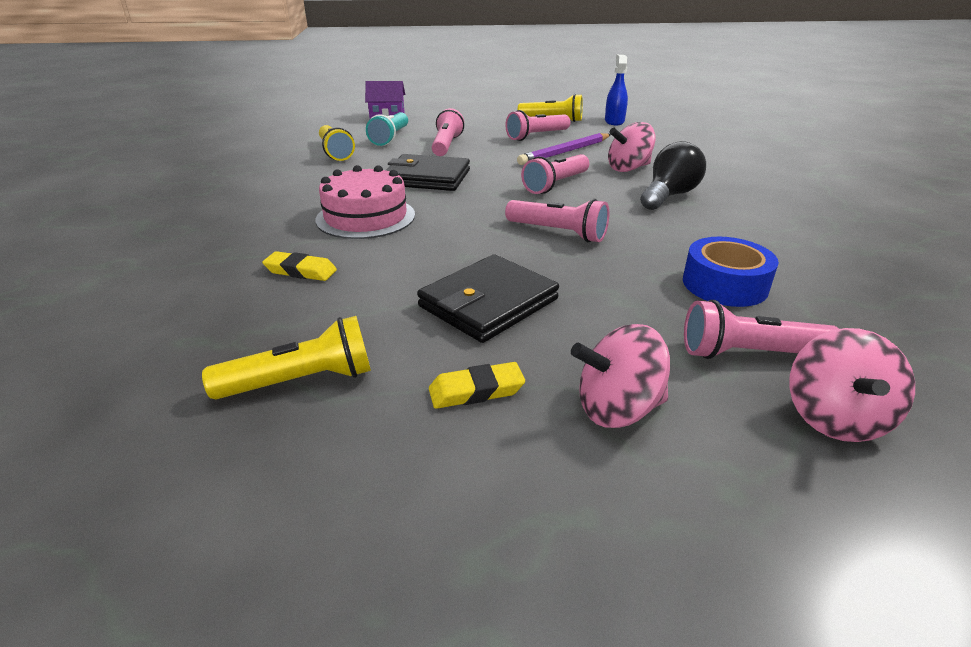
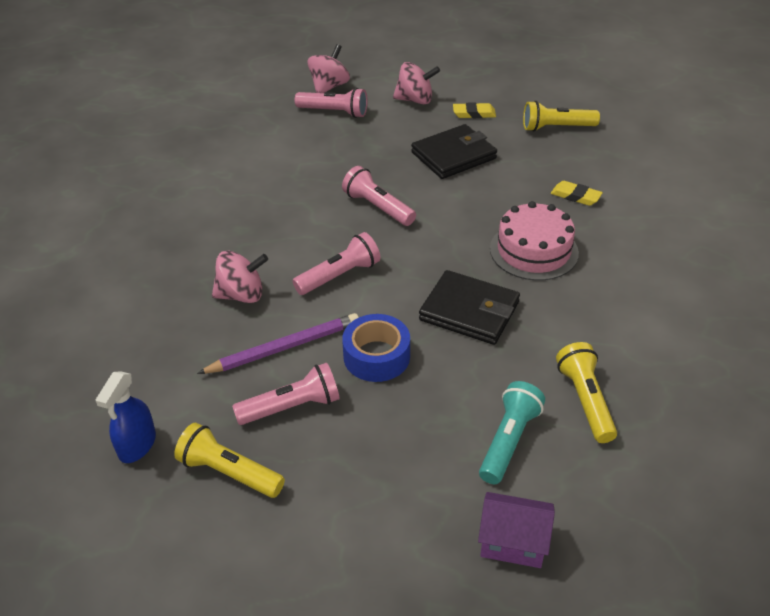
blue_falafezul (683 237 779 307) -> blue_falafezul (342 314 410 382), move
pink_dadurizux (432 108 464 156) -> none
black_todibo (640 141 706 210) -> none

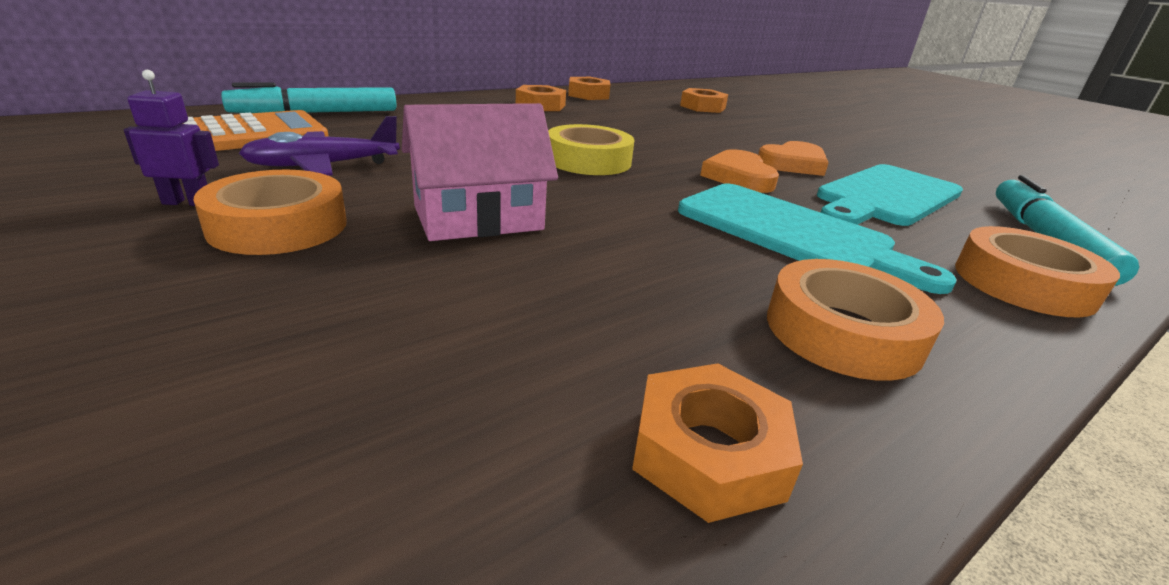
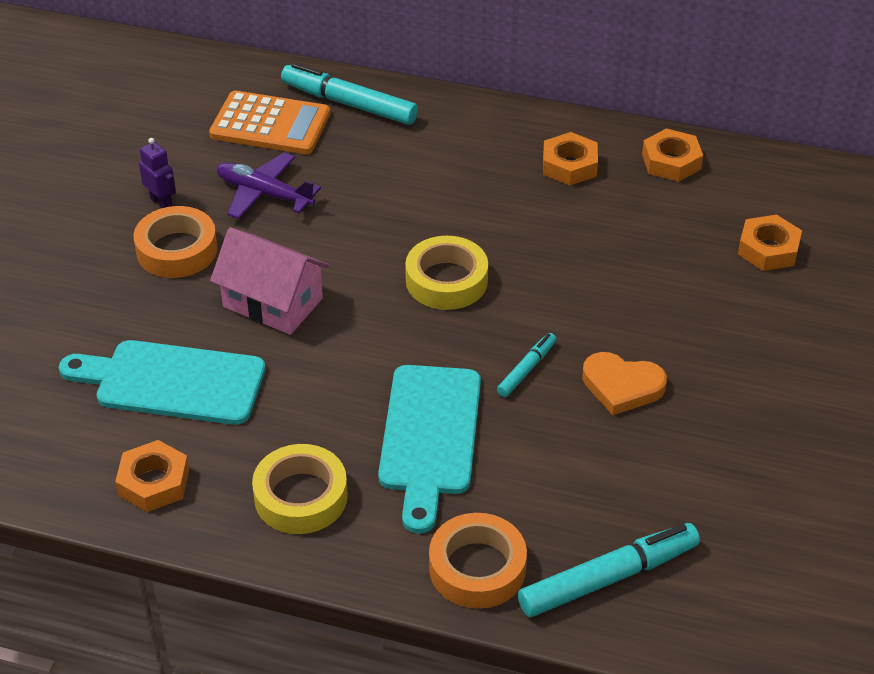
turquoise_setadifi (817 164 963 226) -> turquoise_setadifi (59 340 266 425), move
orange_falafezul (767 259 944 381) -> yellow_falafezul (252 444 348 534)
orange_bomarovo (700 149 779 193) -> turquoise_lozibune (497 333 556 397)

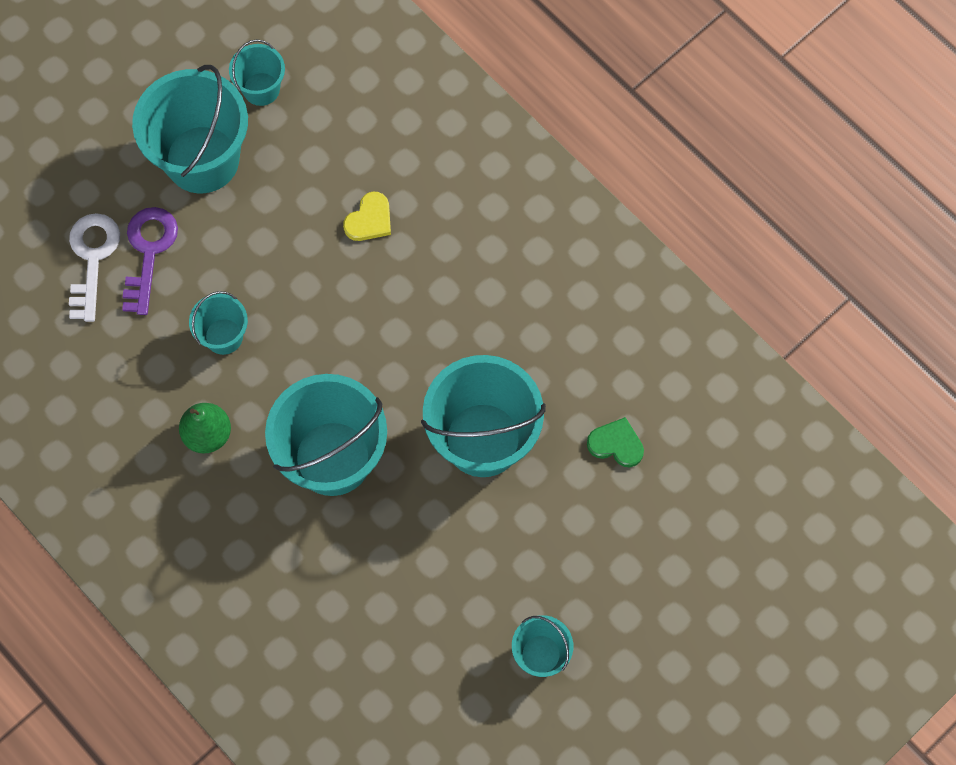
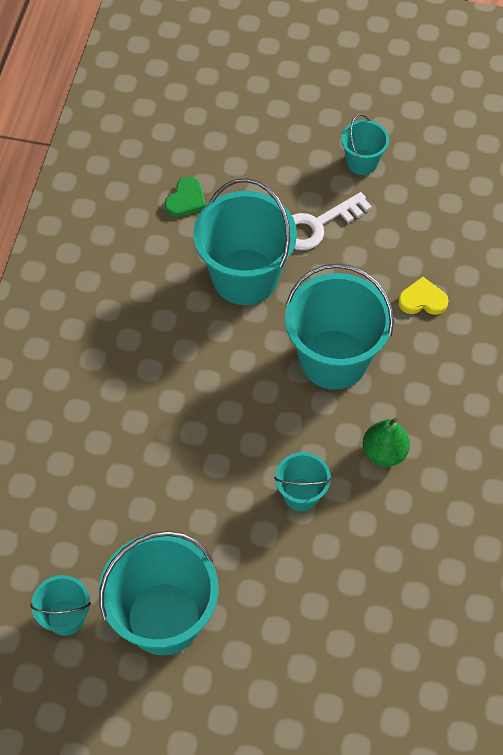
green_bomarovo (587 417 644 467) -> green_bomarovo (165 177 206 217), 135 degrees counterclockwise
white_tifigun (69 213 120 322) -> white_tifigun (292 192 372 250), move
yellow_bomarovo (343 192 391 241) -> yellow_bomarovo (398 277 449 315), move
purple_tifigun (122 207 178 315) -> none

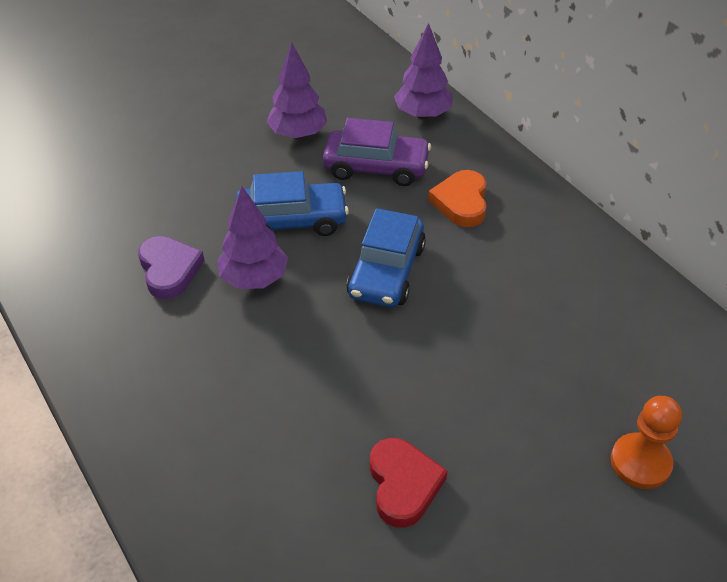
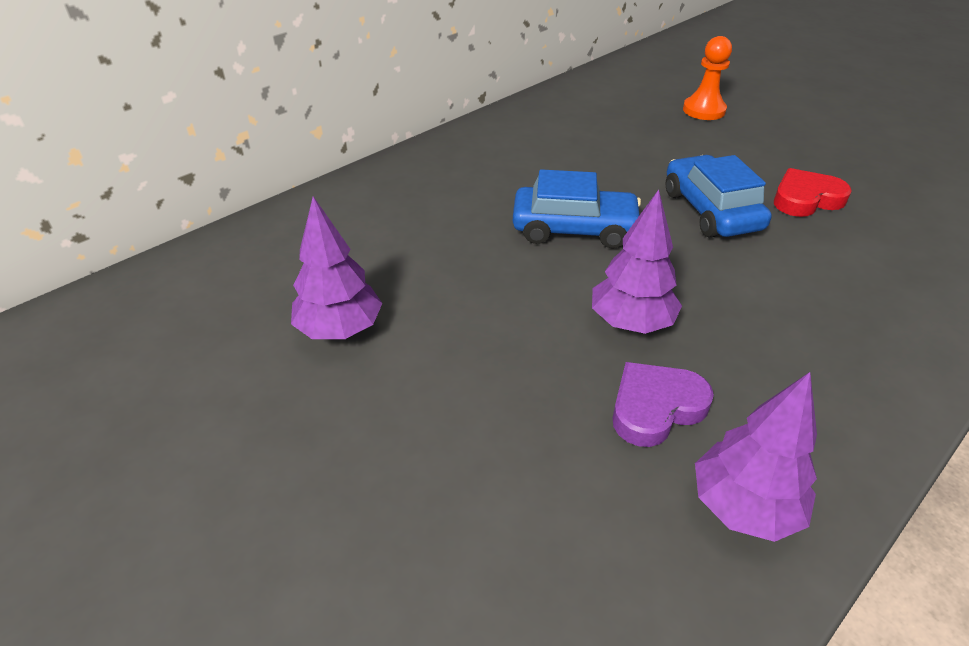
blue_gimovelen (235 171 349 236) -> blue_gimovelen (666 155 771 237), move
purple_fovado (394 23 453 119) -> purple_fovado (695 372 817 542), move
purple_gimovelen (323 118 431 186) -> none
orange_bomarovo (428 170 486 227) -> none

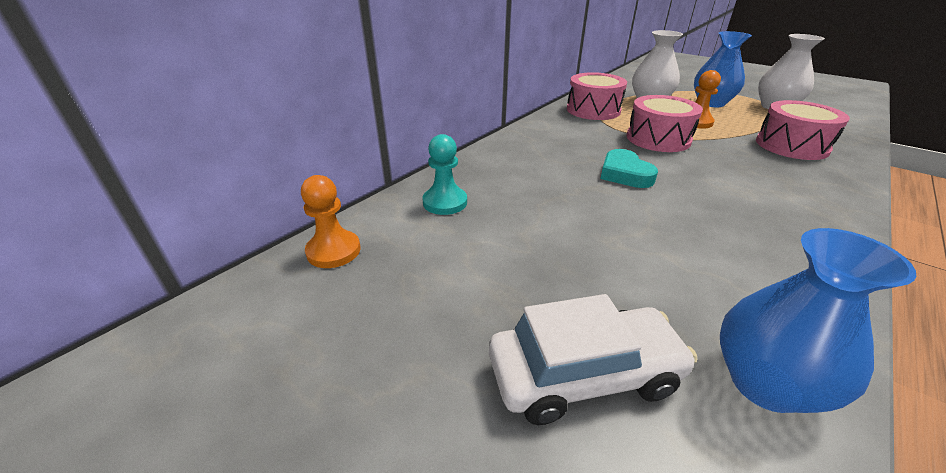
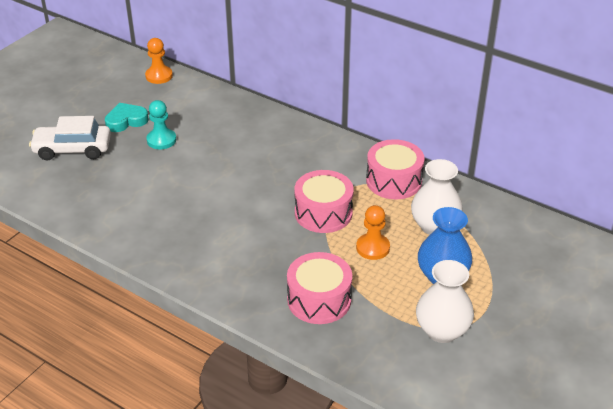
white_gimovelen (489 294 697 425) -> white_gimovelen (29 116 111 160), 105 degrees clockwise
turquoise_bomarovo (600 149 658 188) -> turquoise_bomarovo (105 103 149 132), move
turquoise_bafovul (422 134 467 215) -> turquoise_bafovul (146 100 176 149), move
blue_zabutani (720 228 916 413) -> none

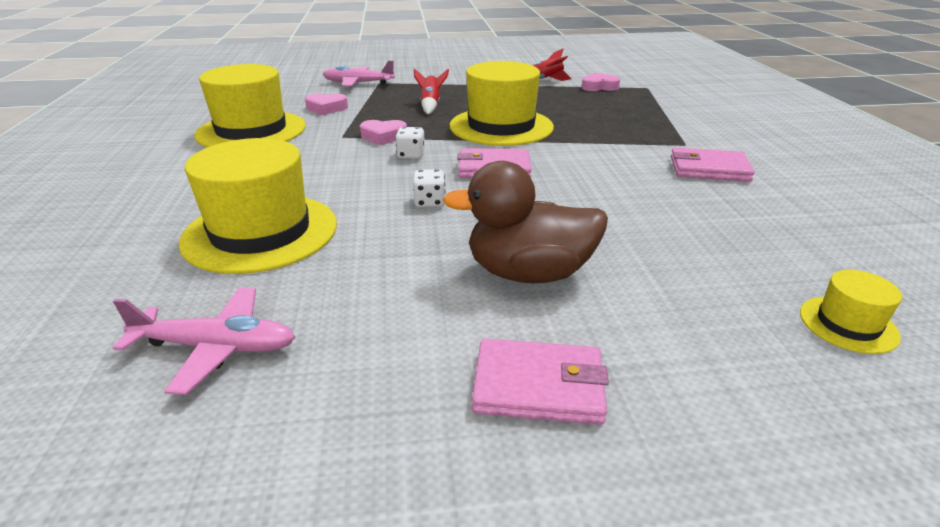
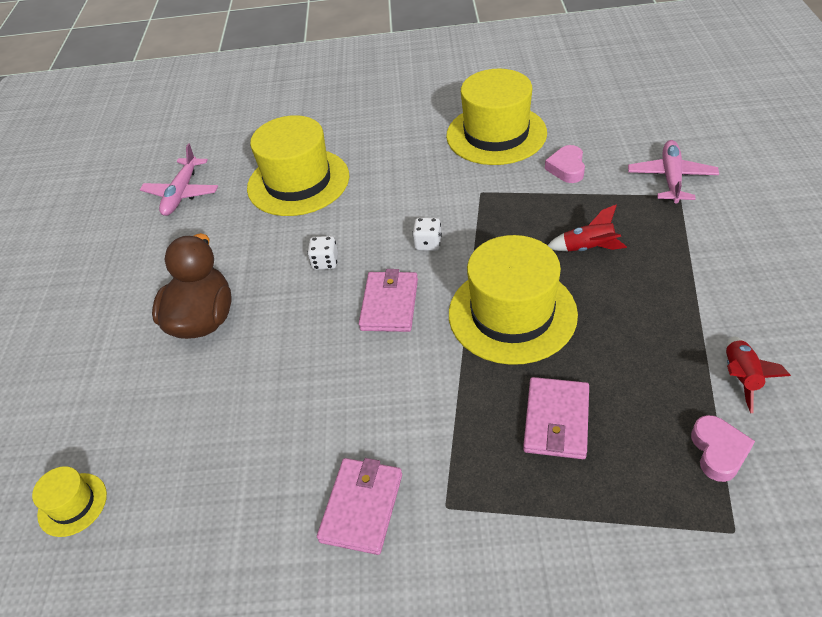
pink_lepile (472 339 609 425) -> pink_lepile (523 377 589 459), move
pink_bomarovo (360 120 407 145) -> none

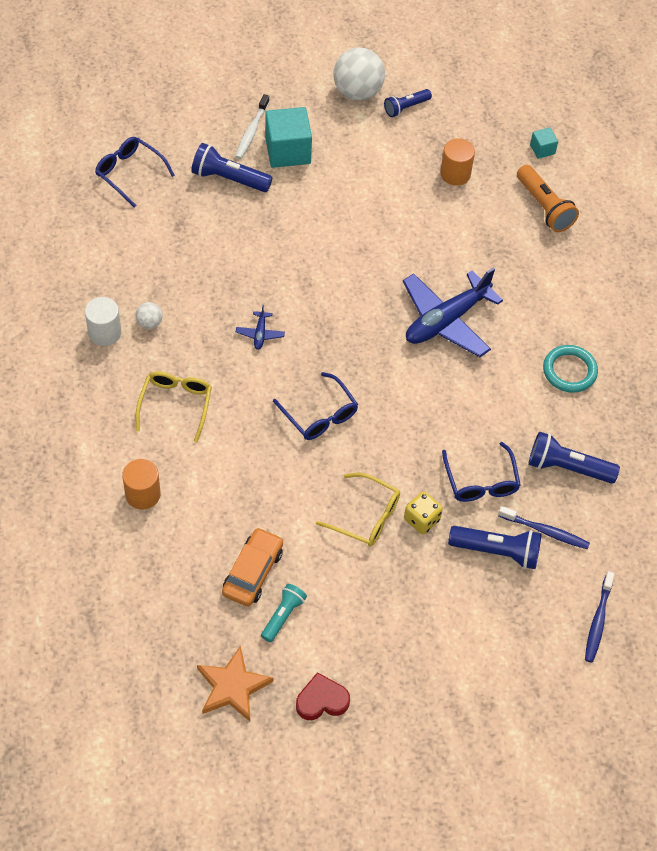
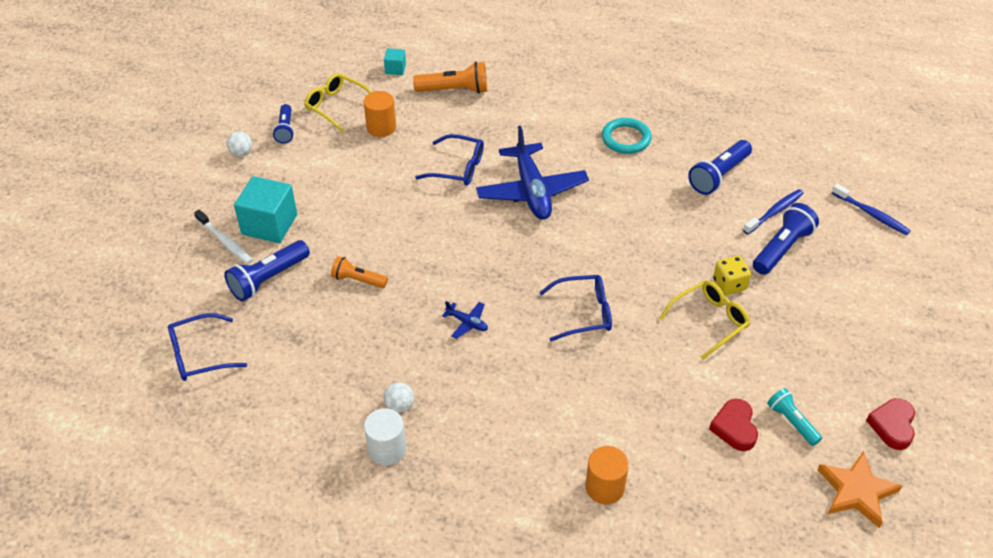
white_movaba (333 47 385 100) -> white_movaba (227 132 252 157), x0.47
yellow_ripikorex (136 371 212 442) -> yellow_ripikorex (304 73 371 133), move
none -> orange_dadurizux (331 256 388 288)
blue_ripikorex (442 442 521 502) -> blue_ripikorex (415 134 484 185), move
orange_gimovelen (222 527 283 607) -> red_bomarovo (709 399 758 451)

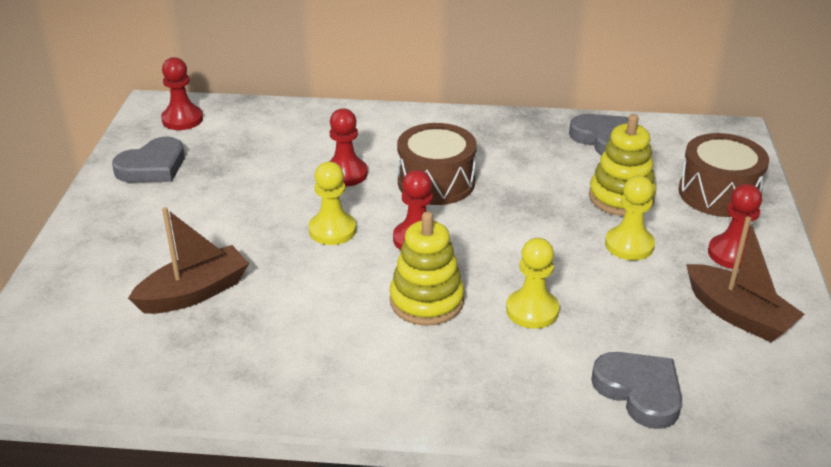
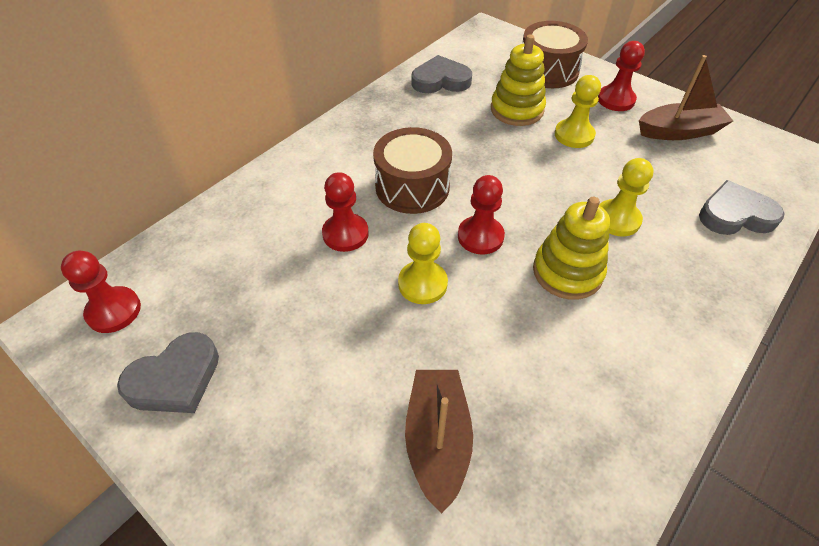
grey_bomarovo (112 137 185 182) -> grey_bomarovo (117 332 219 413), 60 degrees clockwise

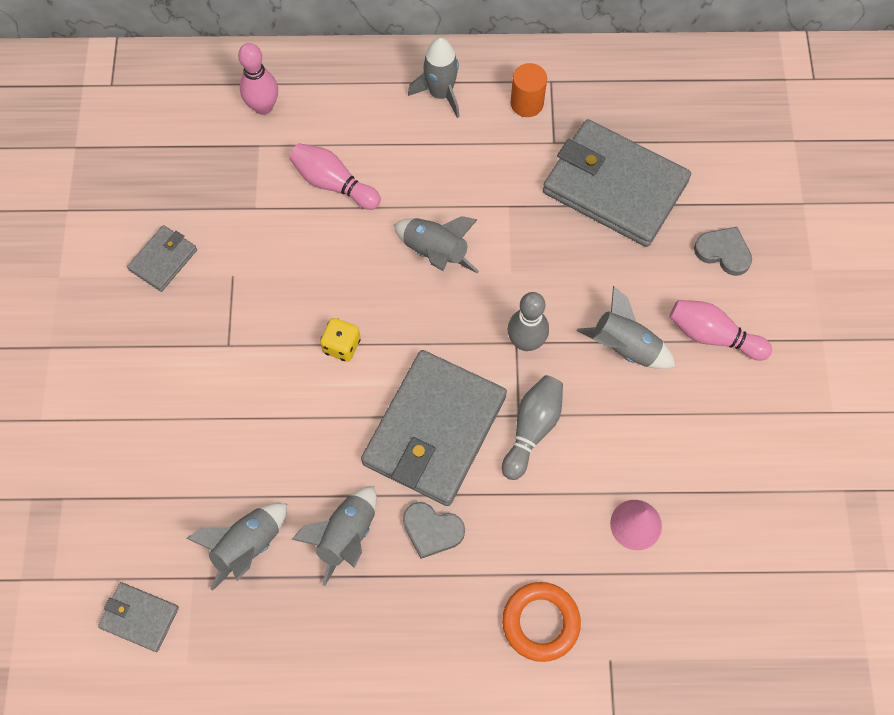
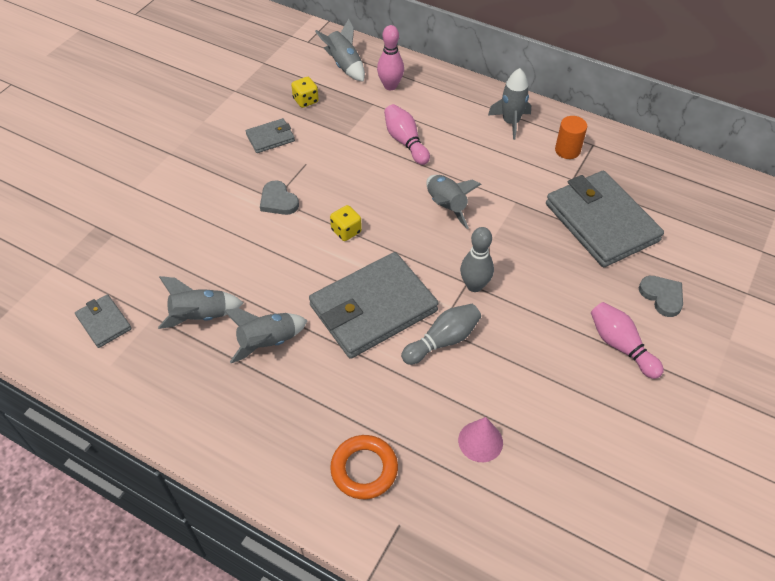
grey_bomarovo (403 502 465 559) -> grey_bomarovo (260 180 299 215), move
none -> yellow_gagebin (291 77 319 108)
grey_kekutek (577 286 676 369) -> grey_kekutek (315 19 365 82), move

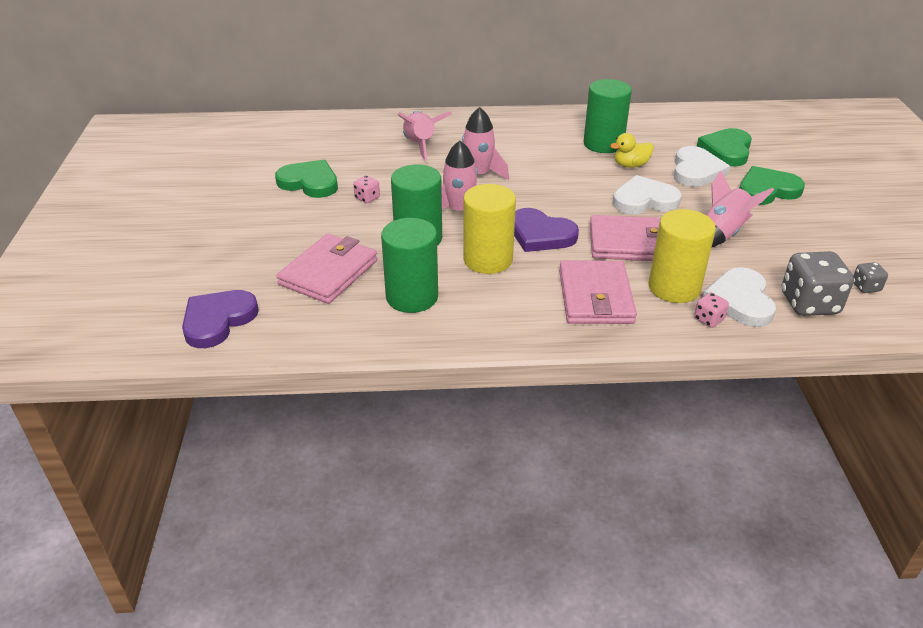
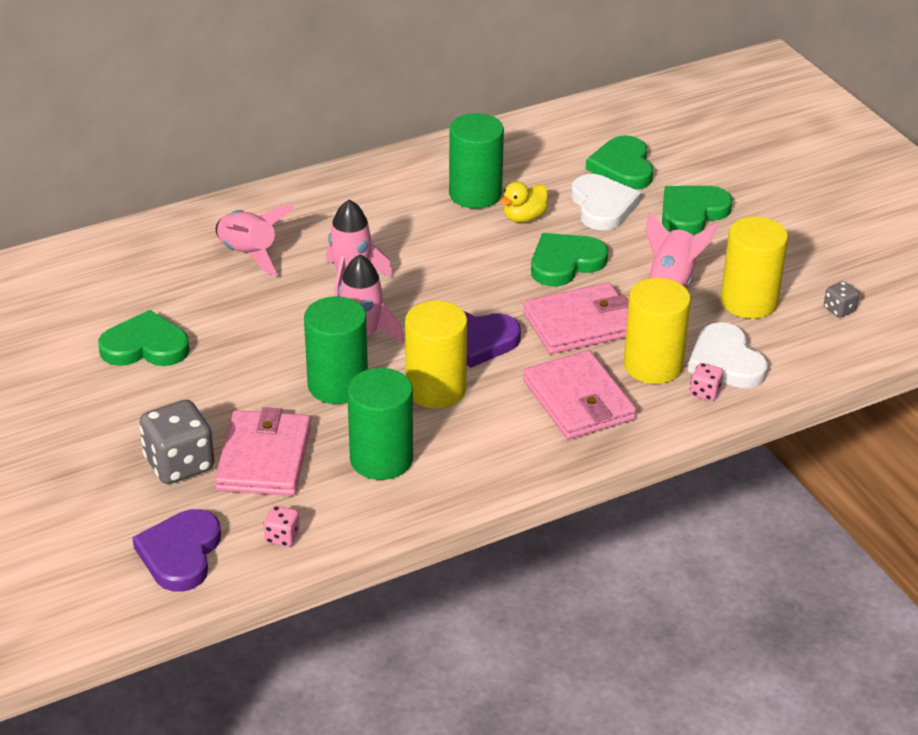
grey_gagebin (782 251 854 316) -> grey_gagebin (139 400 215 484), move
pink_gagebin (353 175 380 203) -> pink_gagebin (263 506 300 547), move
white_bomarovo (613 175 682 214) -> green_bomarovo (531 233 608 286)
none -> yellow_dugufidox (721 217 788 319)

